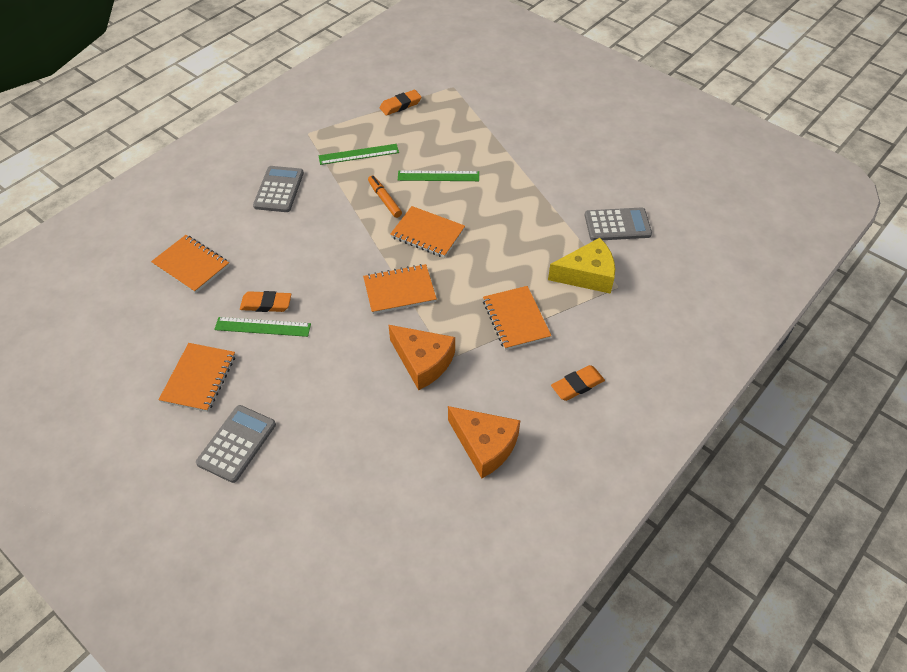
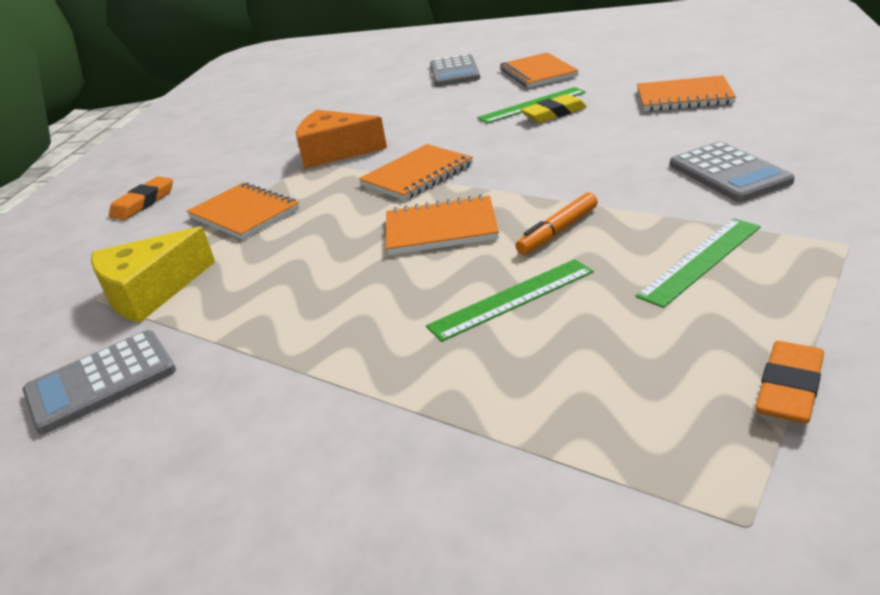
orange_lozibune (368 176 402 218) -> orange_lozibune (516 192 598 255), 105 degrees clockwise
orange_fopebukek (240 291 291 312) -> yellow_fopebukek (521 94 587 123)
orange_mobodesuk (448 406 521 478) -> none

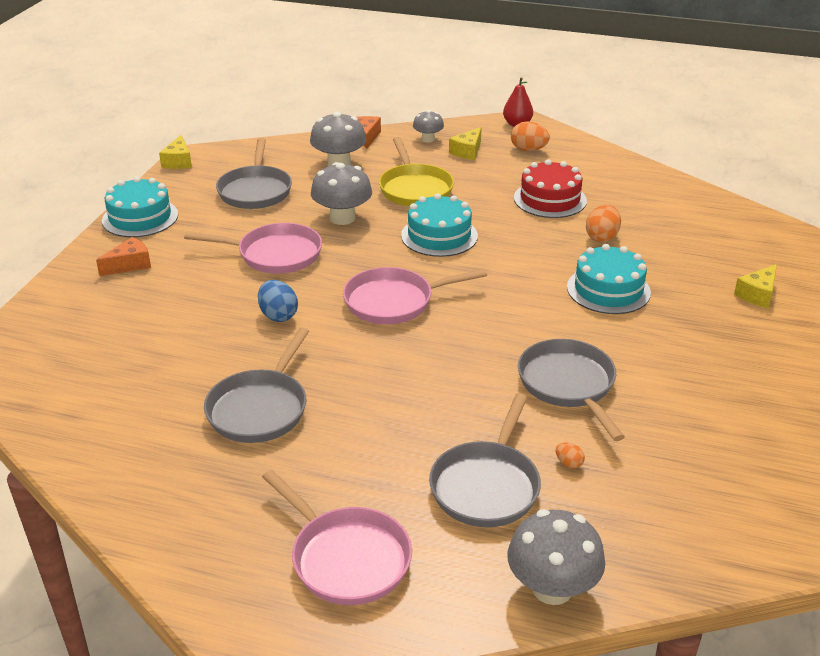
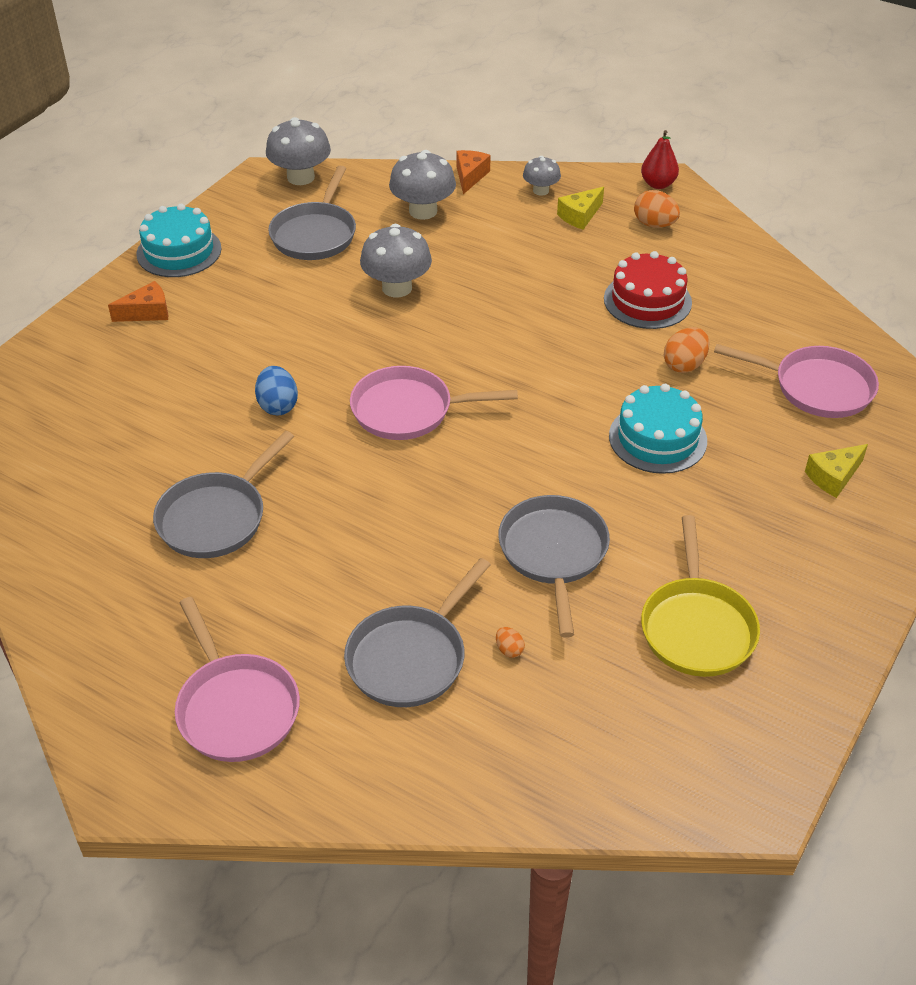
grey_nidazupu (507 509 605 605) -> grey_nidazupu (266 117 331 185), move
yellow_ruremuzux (379 137 454 206) -> yellow_ruremuzux (641 515 760 677), move
pink_ruremuzux (184 223 322 274) -> pink_ruremuzux (714 344 879 418), move
yellow_mobodesuk (159 135 192 169) -> none
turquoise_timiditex (401 193 478 257) -> none

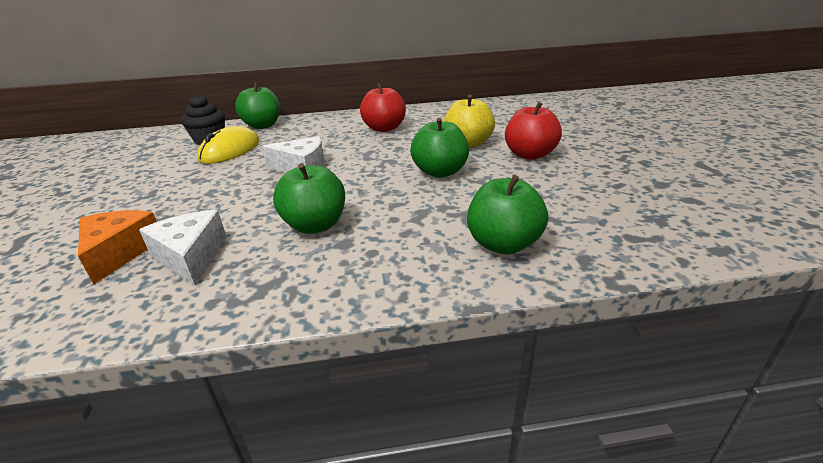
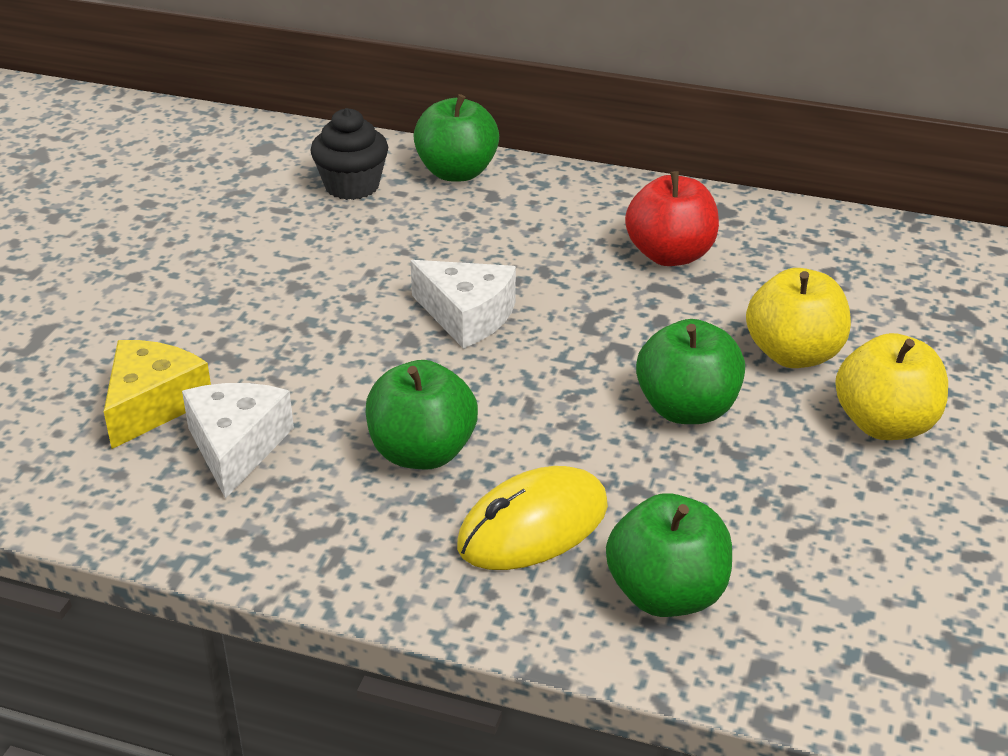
orange_mobodesuk (78 210 157 284) -> yellow_mobodesuk (104 340 211 449)
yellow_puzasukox (197 126 260 164) -> yellow_puzasukox (457 466 608 570), move
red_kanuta (505 102 562 160) -> yellow_kanuta (835 333 948 440)

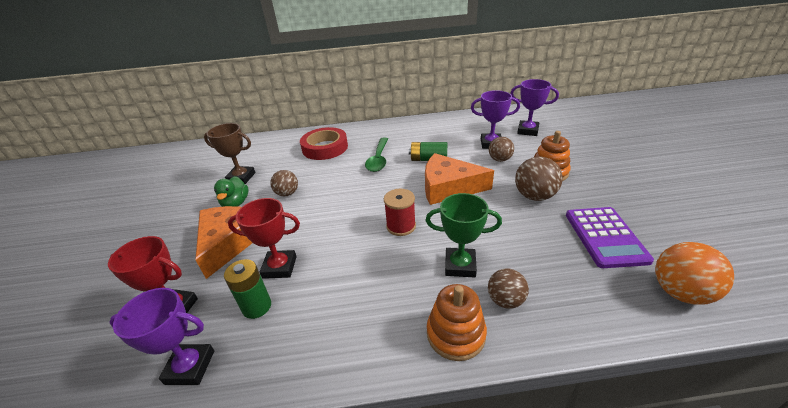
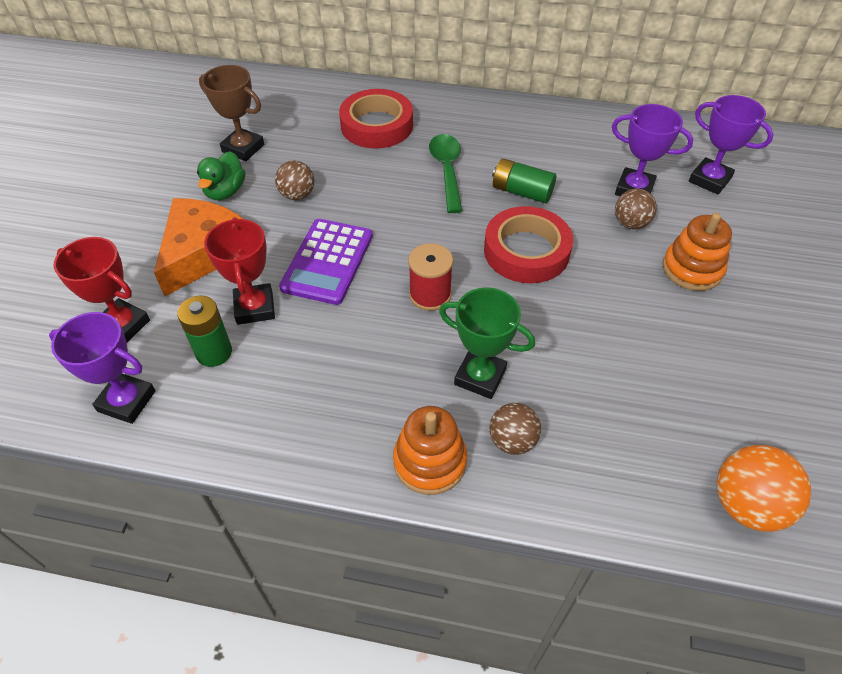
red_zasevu (228 198 300 279) -> red_zasevu (204 217 275 325), 60 degrees clockwise
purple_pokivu (566 207 654 268) -> purple_pokivu (279 219 373 305), move
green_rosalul (365 138 388 172) -> green_rosalul (429 134 462 213), 150 degrees clockwise
orange_mobodesuk (425 153 494 205) -> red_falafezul (484 206 573 283)
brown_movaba (515 157 563 201) -> none

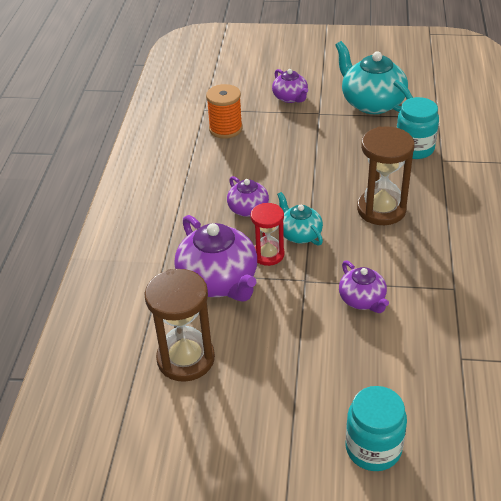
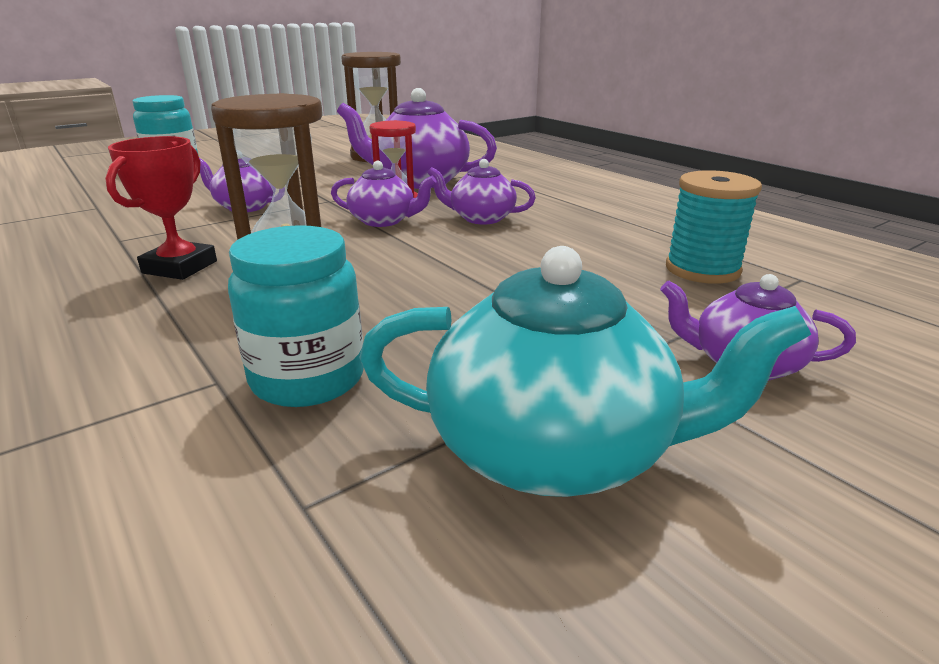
none -> red_zasevu (105 136 217 280)
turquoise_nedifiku (277 192 323 245) -> purple_nedifiku (331 161 436 227)
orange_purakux (206 84 243 139) -> turquoise_purakux (666 170 762 284)

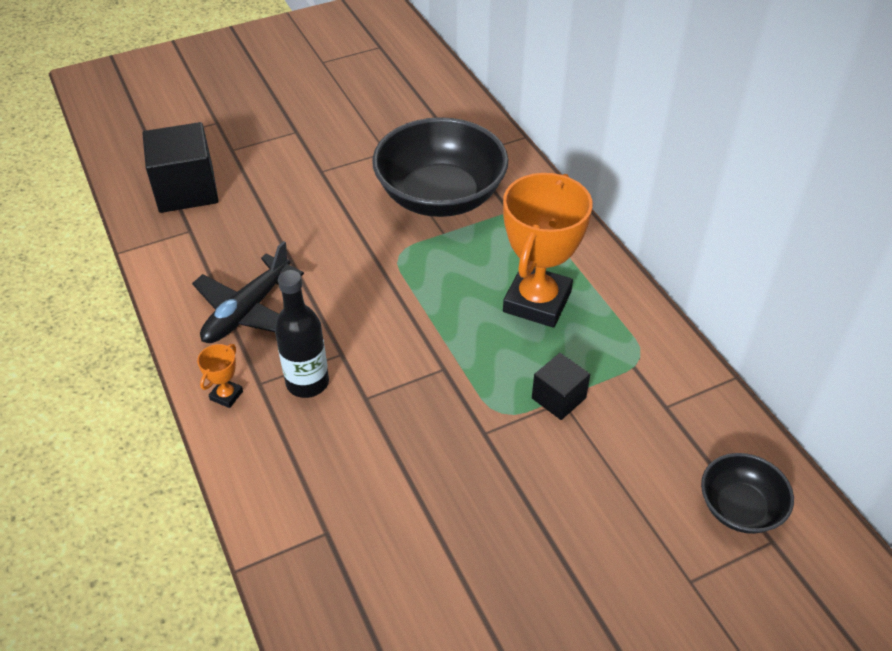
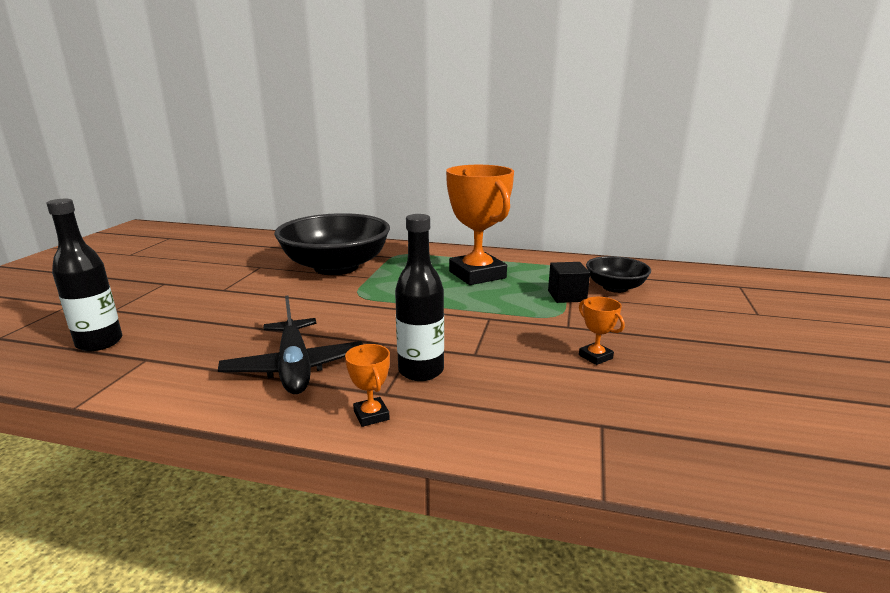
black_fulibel (142 122 218 213) -> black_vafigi (46 199 122 351)
none -> orange_zasevu (579 297 625 365)
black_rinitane (701 453 794 534) -> black_rinitane (586 256 651 293), move

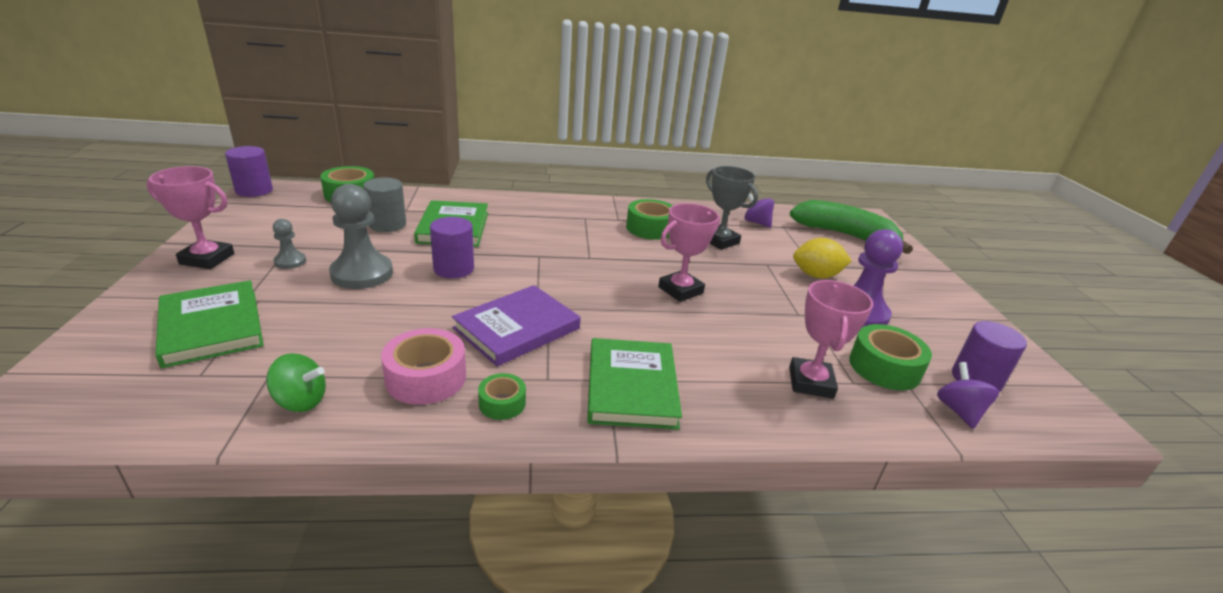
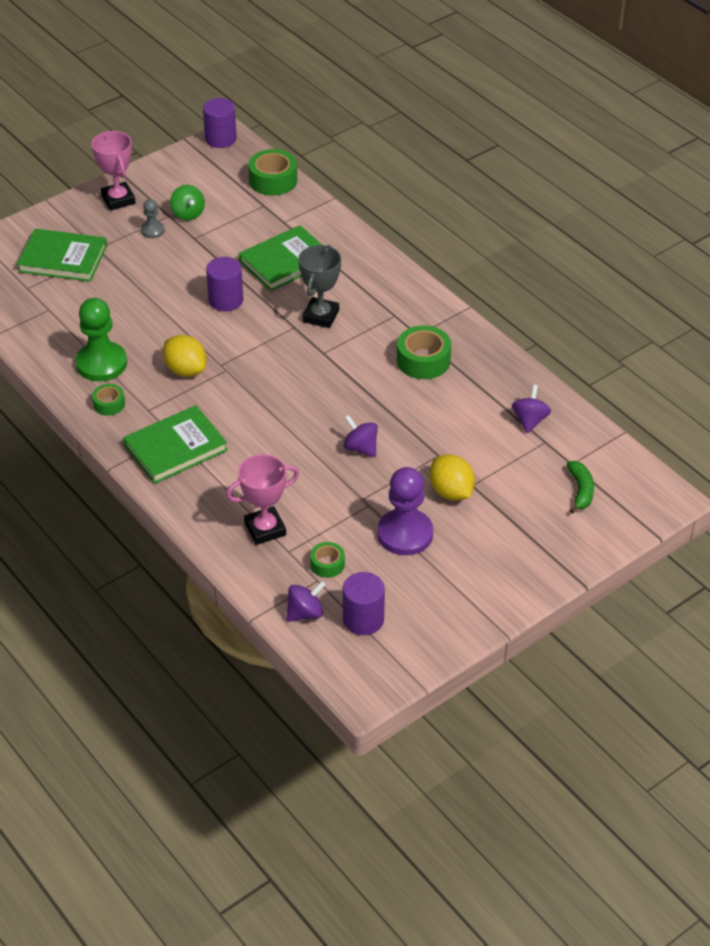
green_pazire (155 280 264 368) -> green_pazire (17 229 107 282), 75 degrees clockwise
pink_falafezul (381 328 466 405) -> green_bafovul (75 298 127 381)
purple_pazire (452 285 581 366) -> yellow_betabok (163 335 207 377)
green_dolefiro (266 353 326 412) -> green_dolefiro (170 185 205 220), move
grey_zasevu (706 166 758 250) -> grey_zasevu (299 245 341 328), move
green_falafezul (849 324 932 390) -> green_falafezul (310 542 345 578), x0.57
none -> purple_dolefiro (344 415 378 457)
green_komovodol (790 200 913 254) -> green_komovodol (567 461 594 514), x0.48
grey_bafovul (329 184 393 289) -> none
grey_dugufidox (363 178 406 232) -> none
pink_zasevu (658 203 720 302) -> none

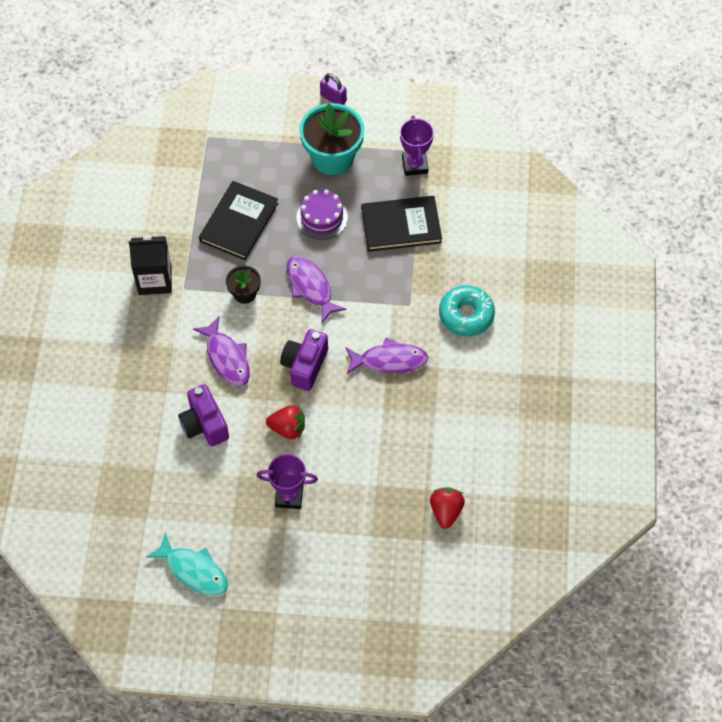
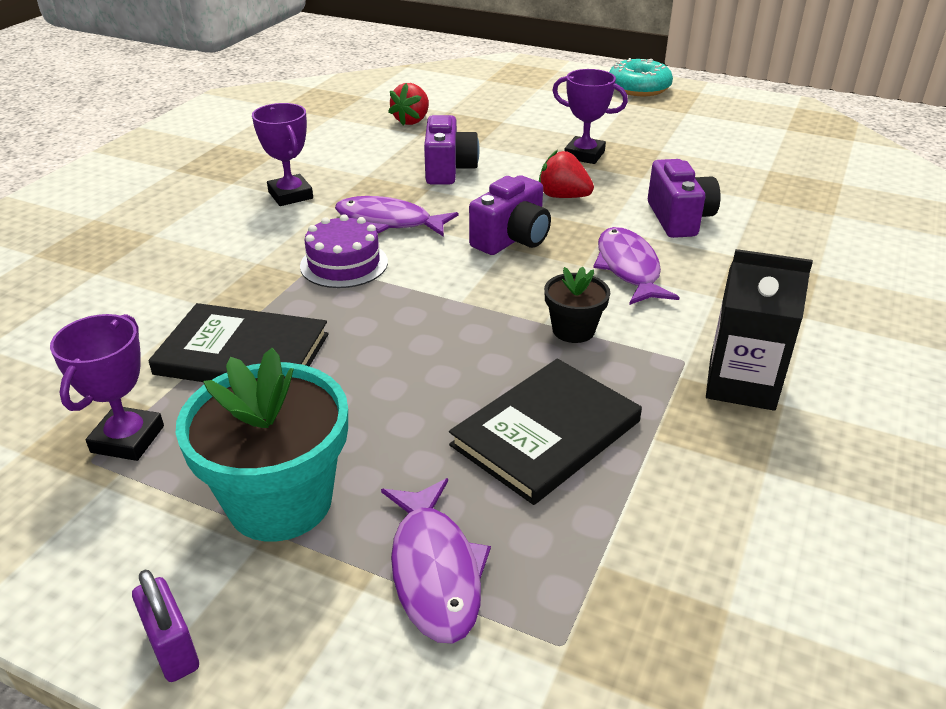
none -> purple_zasevu (252 103 313 206)
purple_timiditex (296 189 348 240) -> purple_timiditex (300 214 388 288), move
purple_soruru (287 256 347 323) -> purple_soruru (381 478 491 644), move
none -> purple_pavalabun (424 115 480 184)
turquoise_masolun (439 285 495 336) -> turquoise_masolun (609 58 673 96), move
turquoise_soruru (146 533 228 596) -> none

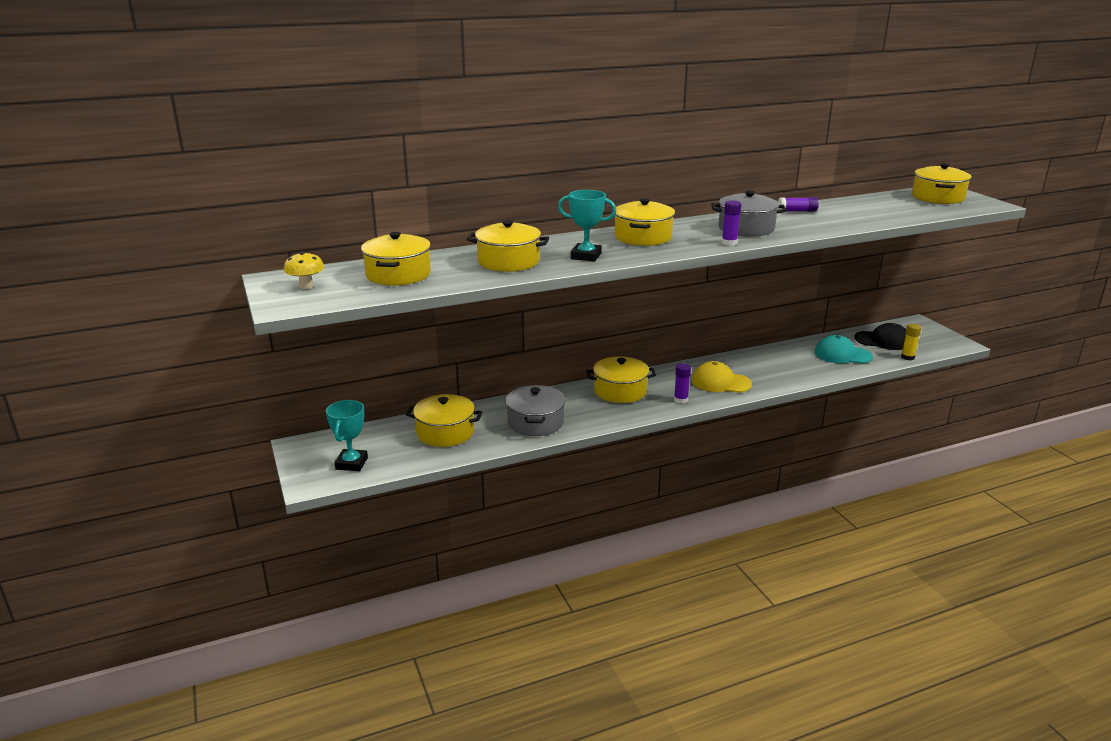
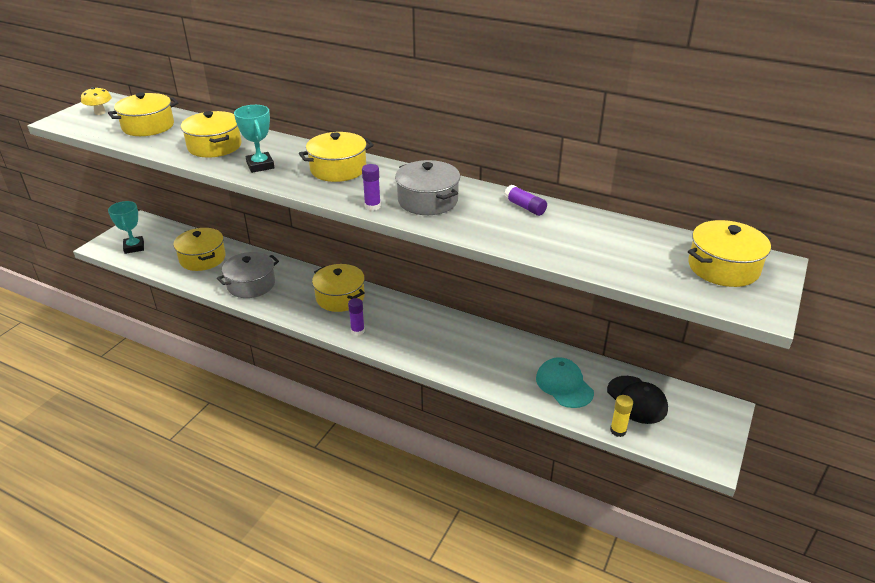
turquoise_zasevu (326 400 368 471) -> turquoise_zasevu (108 201 144 254), 75 degrees counterclockwise
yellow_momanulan (692 361 752 393) -> none

